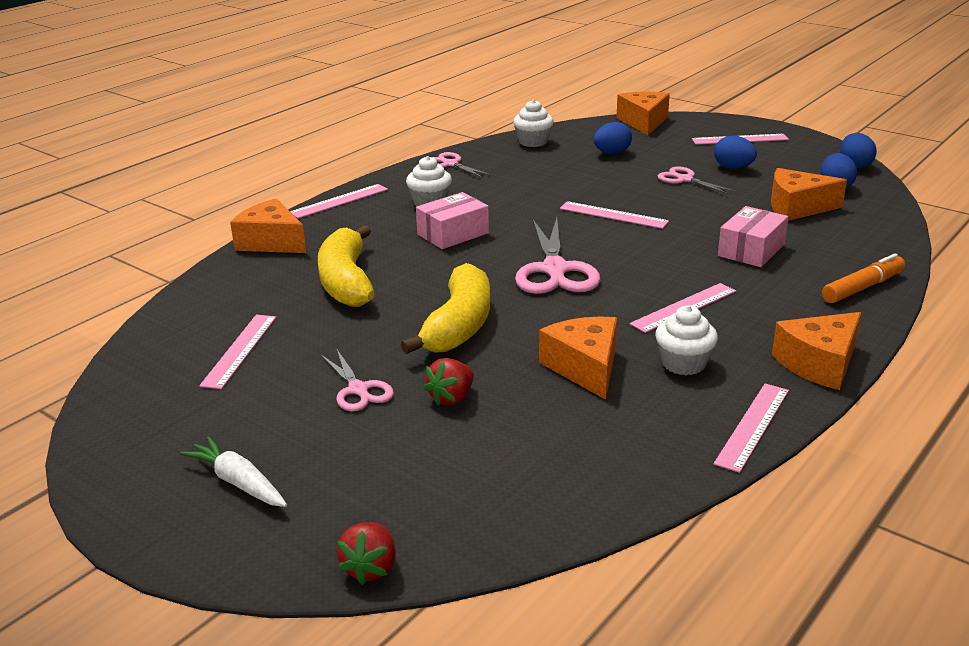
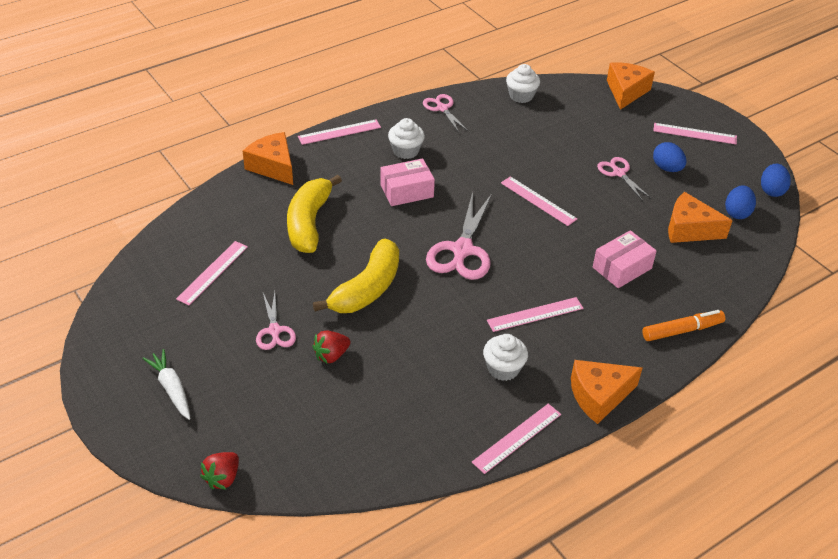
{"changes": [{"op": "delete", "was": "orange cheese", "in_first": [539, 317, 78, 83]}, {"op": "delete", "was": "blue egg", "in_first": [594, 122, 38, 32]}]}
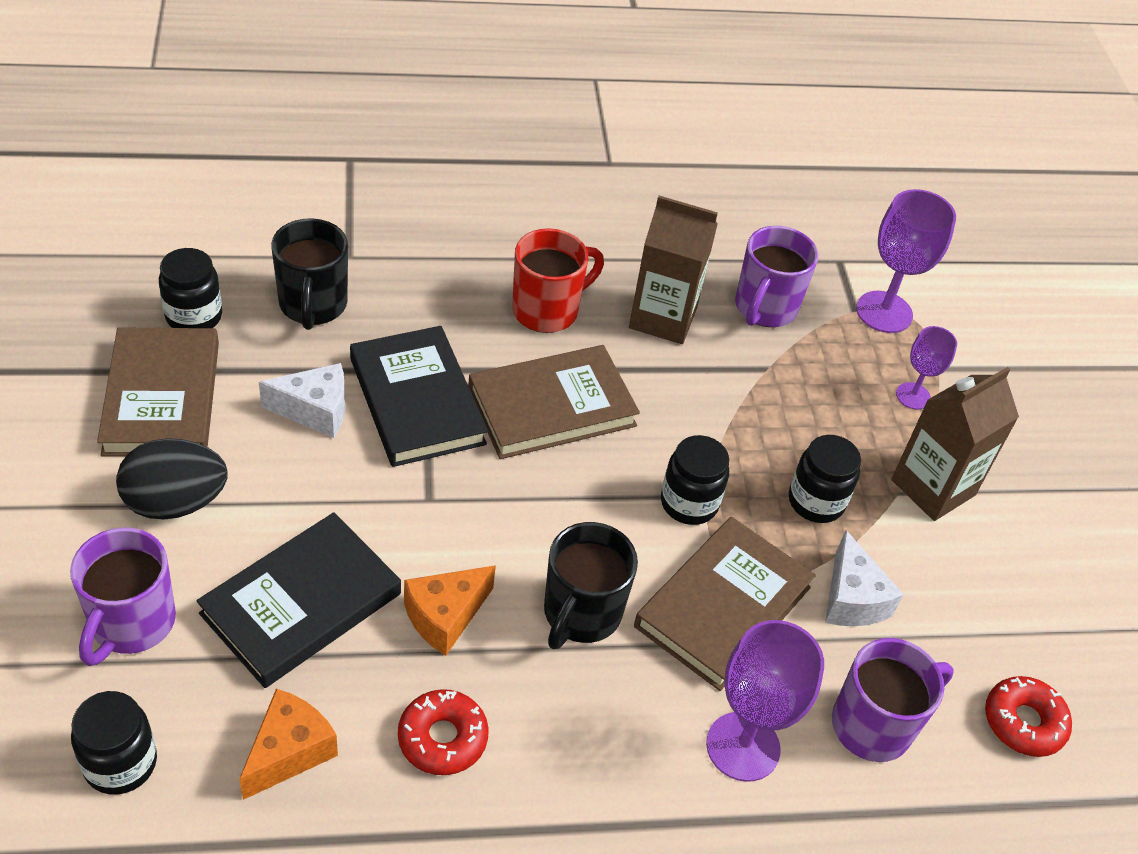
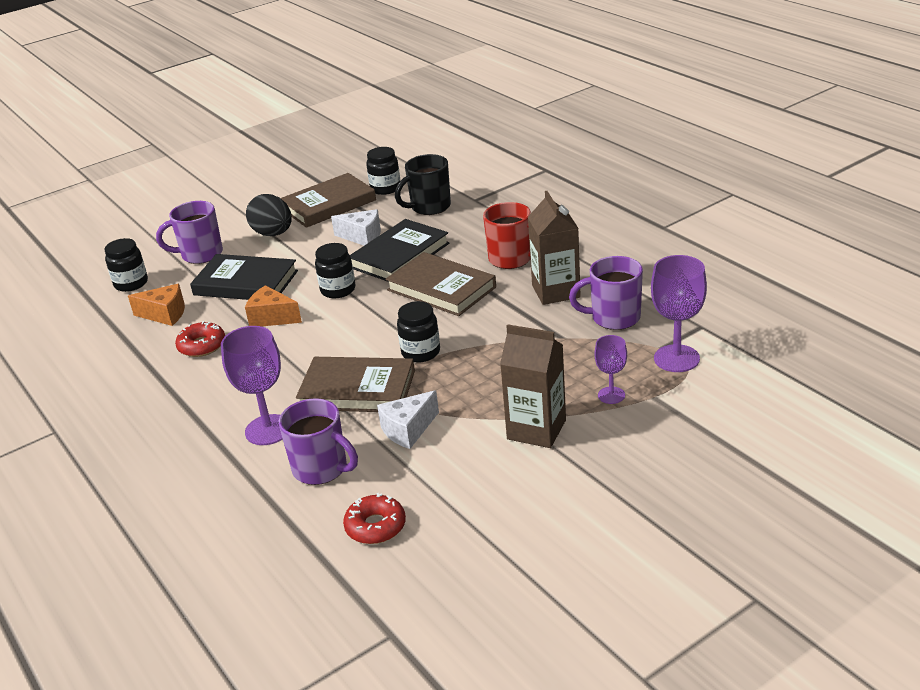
{"changes": [{"op": "move", "was": "black jar", "in_first": [789, 435, 72, 88], "in_second": [315, 243, 40, 55]}, {"op": "rotate", "was": "white cheese", "in_first": [259, 363, 86, 75], "in_second": [331, 209, 50, 37], "clockwise": -45}, {"op": "delete", "was": "black mug", "in_first": [544, 522, 94, 127]}]}
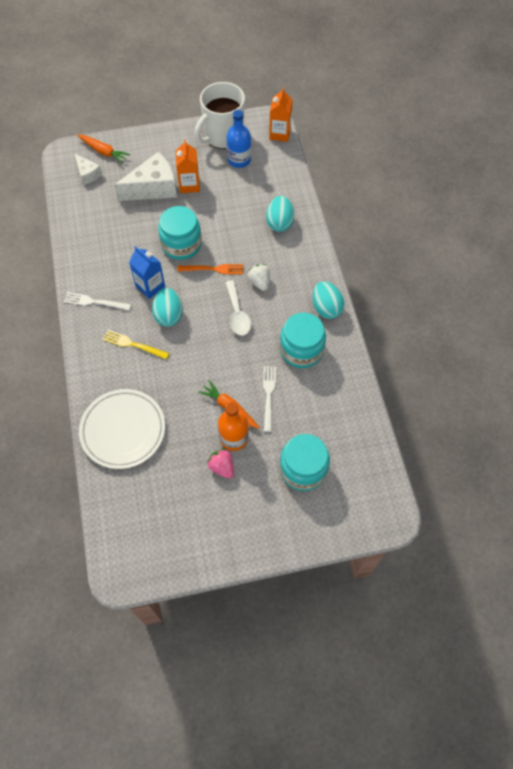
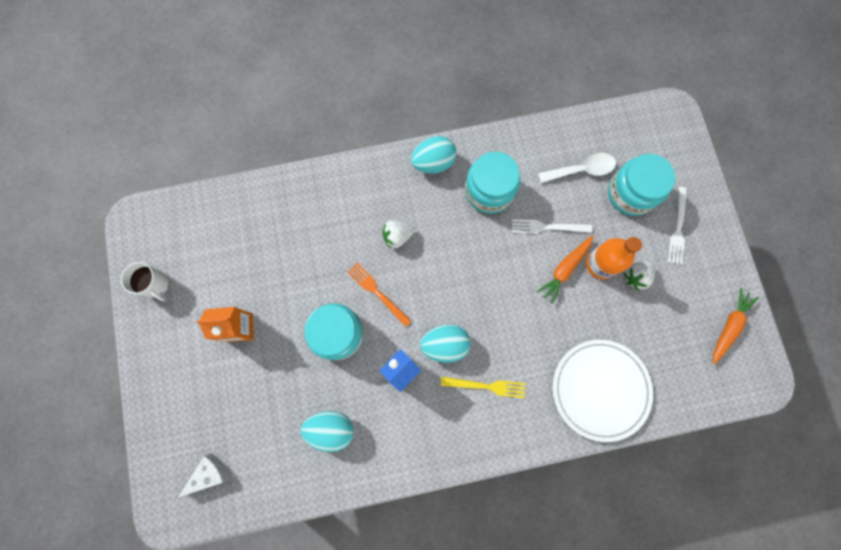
{"changes": [{"op": "resize", "was": "white mug", "in_first": [194, 82, 51, 67], "in_second": [121, 262, 48, 39], "ratio": 0.52}, {"op": "move", "was": "turquoise egg", "in_first": [266, 196, 28, 36], "in_second": [300, 411, 54, 41]}, {"op": "rotate", "was": "orange fork", "in_first": [177, 264, 66, 10], "in_second": [347, 262, 64, 65], "clockwise": -45}, {"op": "rotate", "was": "yellow fork", "in_first": [103, 330, 66, 29], "in_second": [441, 377, 85, 21], "clockwise": -105}, {"op": "move", "was": "white spoon", "in_first": [225, 280, 26, 56], "in_second": [538, 153, 78, 30]}, {"op": "recolor", "was": "pink strawberry", "now": "white strawberry", "in_first": [207, 449, 27, 30], "in_second": [623, 261, 32, 29]}, {"op": "move", "was": "white fork", "in_first": [64, 292, 67, 18], "in_second": [668, 187, 19, 78]}, {"op": "move", "was": "orange carrot", "in_first": [77, 135, 53, 29], "in_second": [713, 288, 46, 77]}, {"op": "delete", "was": "white cheese", "in_first": [114, 152, 63, 49]}, {"op": "delete", "was": "blue bottle", "in_first": [226, 110, 25, 58]}, {"op": "delete", "was": "orange carton", "in_first": [269, 87, 24, 55]}]}
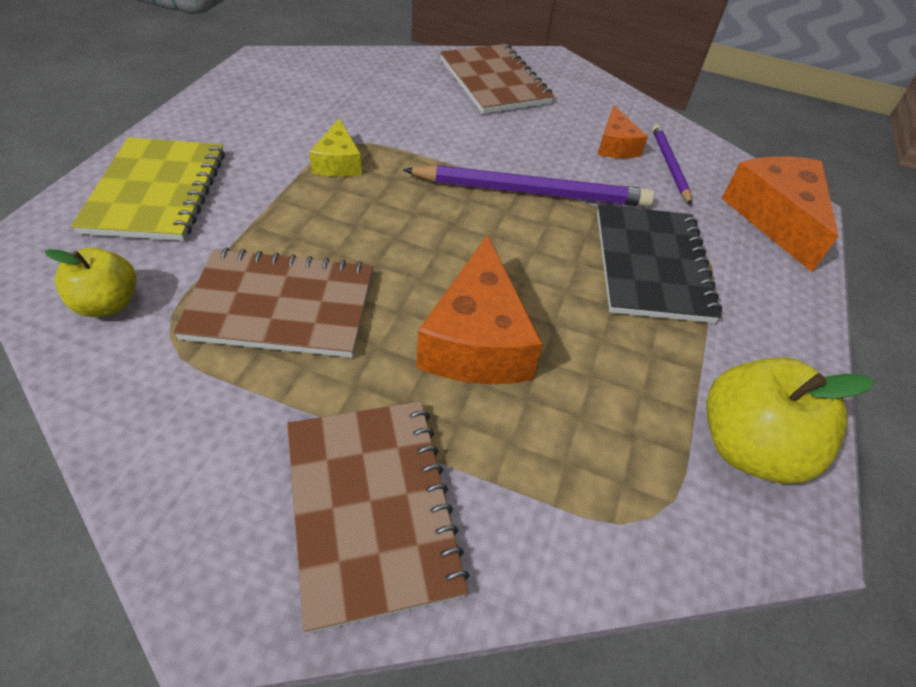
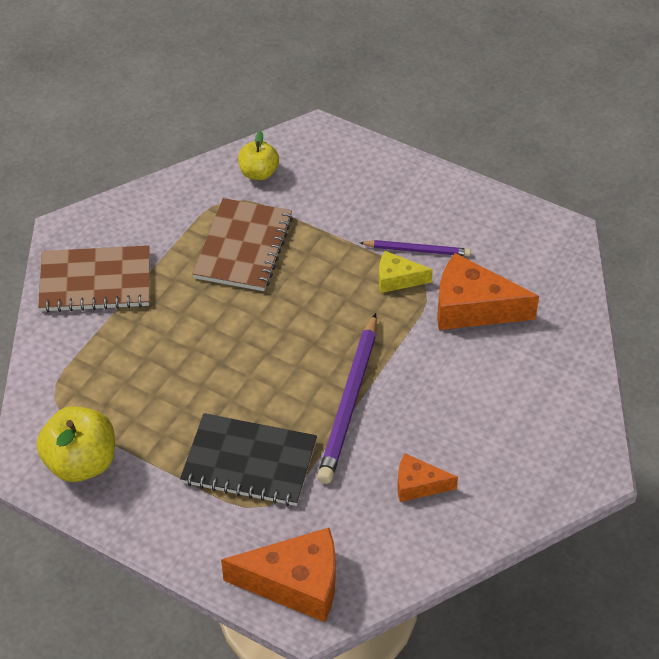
{"changes": [{"op": "move", "was": "purple pencil", "in_first": [652, 124, 40, 81], "in_second": [359, 240, 112, 16]}, {"op": "move", "was": "orange cheese", "in_first": [416, 234, 127, 150], "in_second": [437, 253, 102, 77]}, {"op": "delete", "was": "yellow notebook", "in_first": [71, 137, 154, 104]}, {"op": "delete", "was": "brown notebook", "in_first": [440, 44, 114, 70]}]}
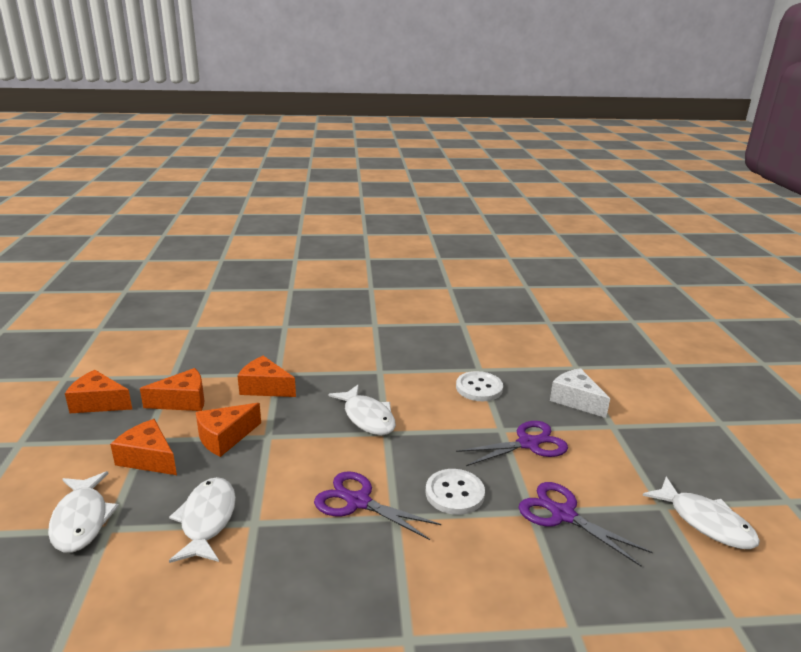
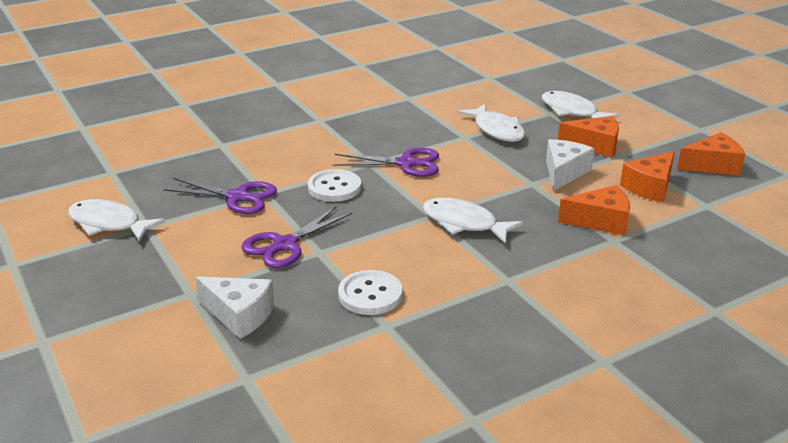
{"changes": [{"op": "recolor", "was": "orange cheese", "now": "white cheese", "in_first": [196, 403, 65, 54], "in_second": [546, 139, 48, 52]}]}
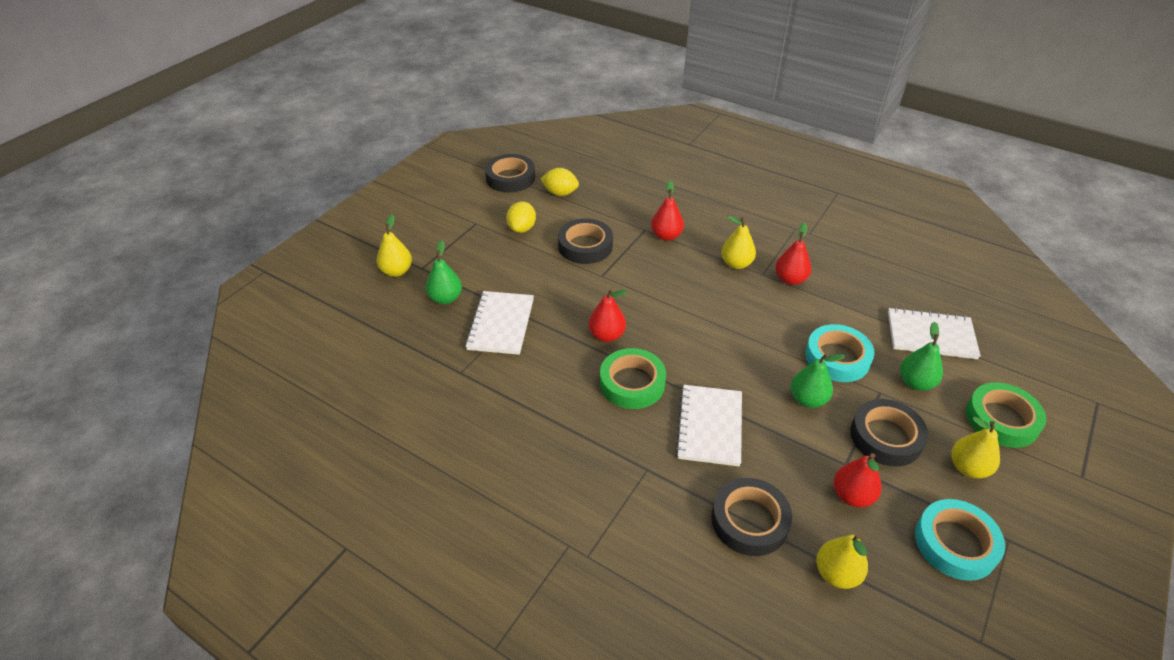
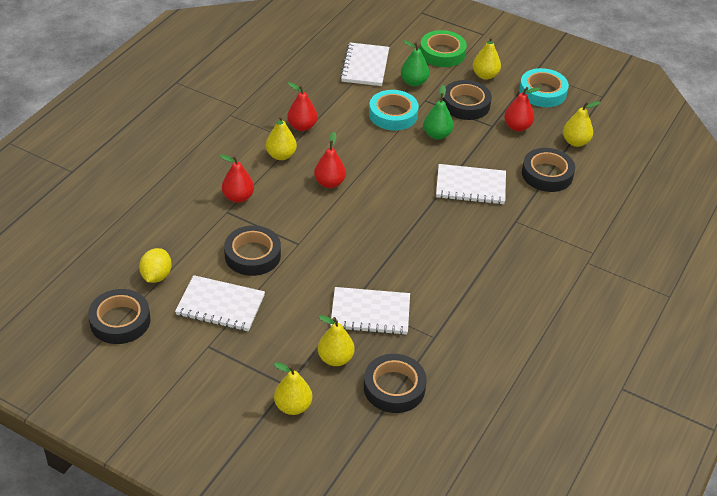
{"changes": [{"op": "replace", "was": "yellow lemon", "now": "white notebook", "in_first": [506, 201, 30, 32], "in_second": [175, 275, 90, 56]}, {"op": "move", "was": "red pear", "in_first": [588, 289, 40, 53], "in_second": [314, 132, 32, 56]}, {"op": "recolor", "was": "green pear", "now": "yellow pear", "in_first": [426, 240, 36, 64], "in_second": [318, 315, 37, 51]}, {"op": "insert", "now": "black tape", "in_second": [364, 354, 63, 59]}, {"op": "delete", "was": "green tape", "in_first": [600, 348, 66, 61]}]}
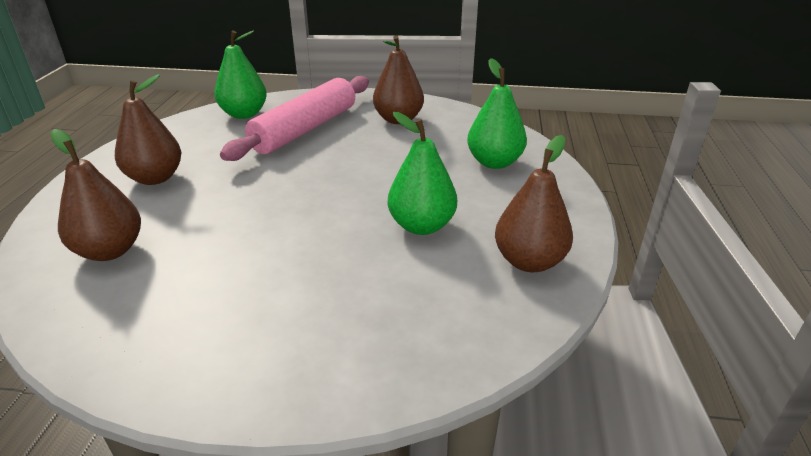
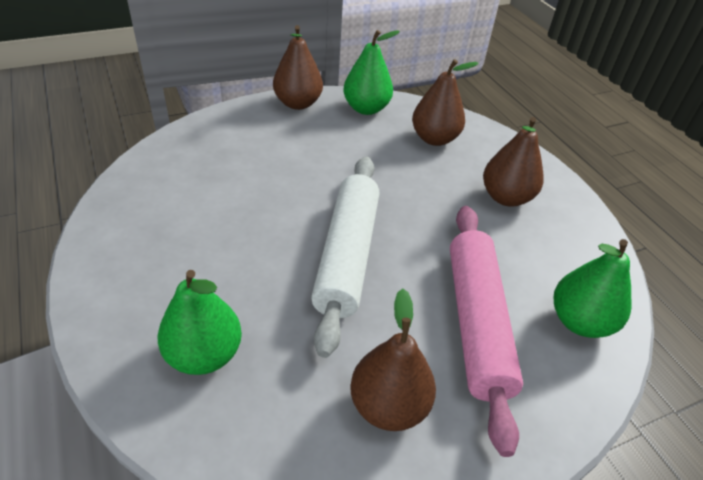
{"changes": [{"op": "move", "was": "brown pear", "in_first": [495, 135, 78, 137], "in_second": [273, 25, 50, 85]}, {"op": "insert", "now": "white rolling pin", "in_second": [311, 157, 68, 201]}, {"op": "move", "was": "green pear", "in_first": [388, 112, 69, 123], "in_second": [343, 30, 57, 85]}]}
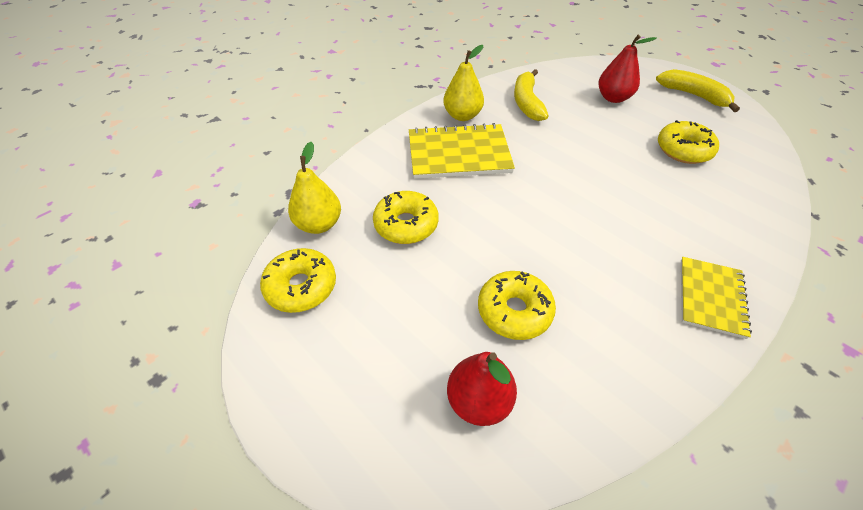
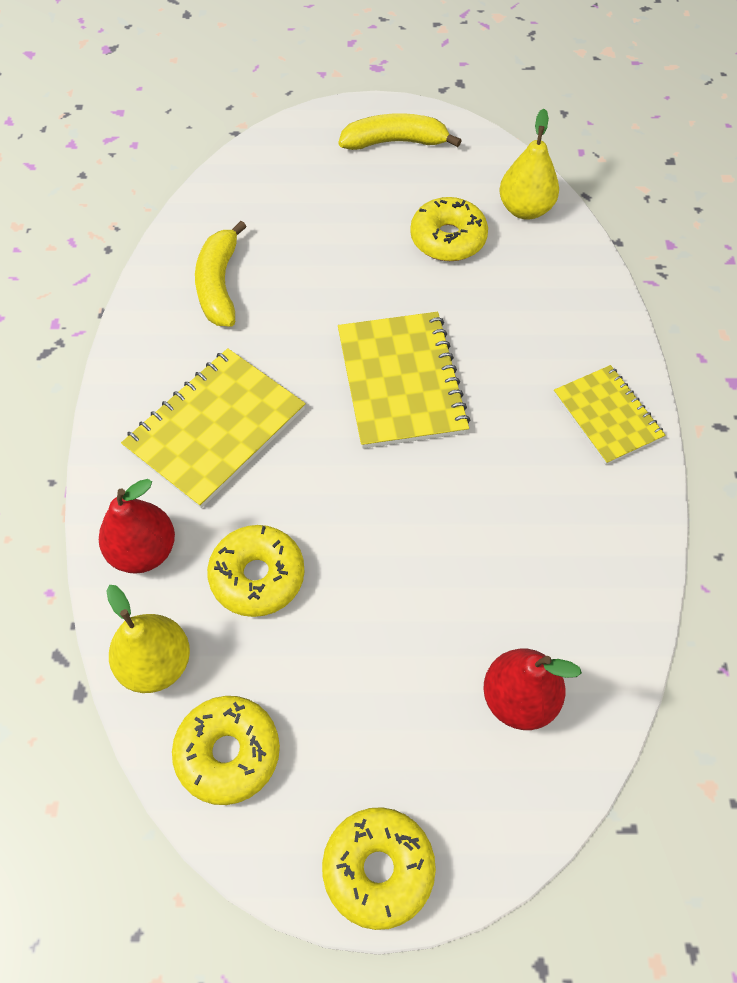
{"changes": [{"op": "move", "was": "red pear", "in_first": [598, 35, 59, 68], "in_second": [99, 479, 76, 95]}, {"op": "rotate", "was": "yellow banana", "in_first": [514, 69, 34, 52], "in_second": [195, 221, 52, 105], "clockwise": 45}, {"op": "move", "was": "yellow donut", "in_first": [478, 271, 78, 69], "in_second": [322, 807, 114, 123]}, {"op": "insert", "now": "yellow notebook", "in_second": [338, 312, 132, 137]}, {"op": "move", "was": "yellow pear", "in_first": [443, 45, 41, 76], "in_second": [499, 109, 60, 111]}]}
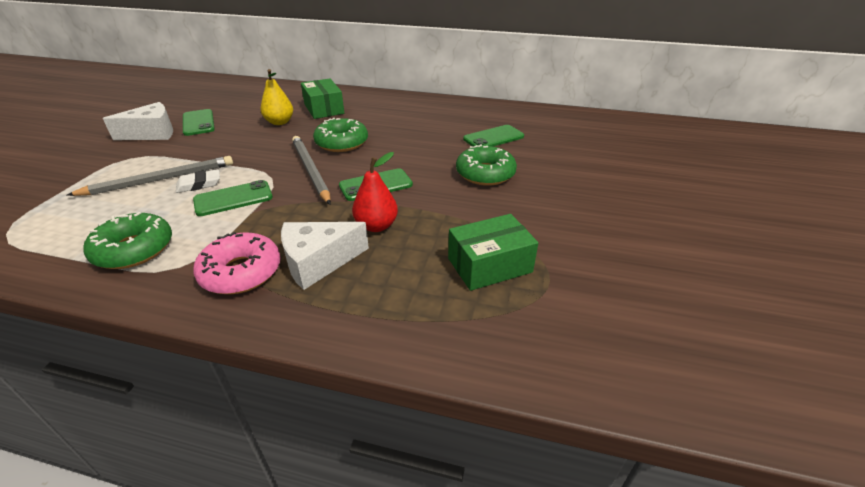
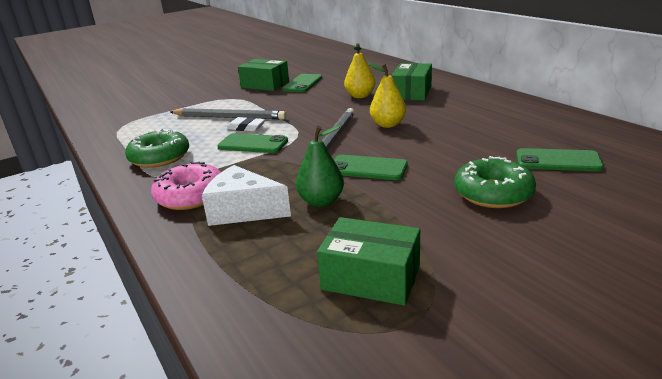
{"changes": [{"op": "replace", "was": "white cheese", "now": "green box", "in_first": [103, 102, 70, 38], "in_second": [238, 59, 51, 32]}, {"op": "recolor", "was": "red pear", "now": "green pear", "in_first": [352, 152, 46, 80], "in_second": [296, 126, 48, 81]}, {"op": "replace", "was": "green donut", "now": "yellow pear", "in_first": [313, 118, 55, 34], "in_second": [368, 63, 38, 65]}]}
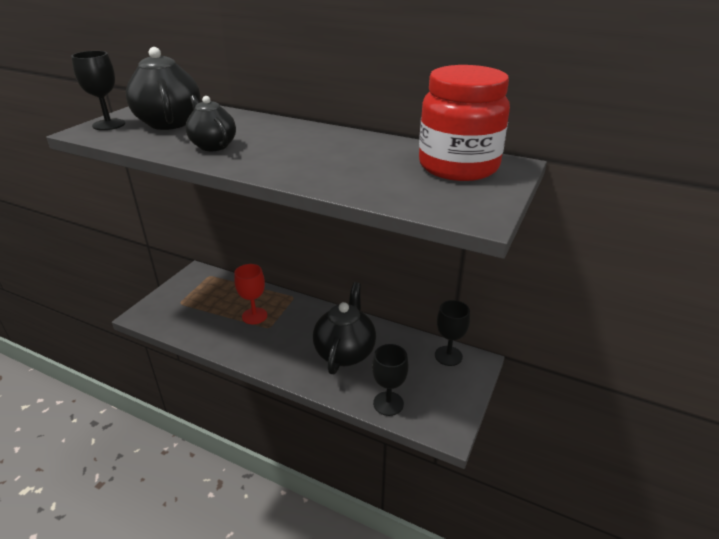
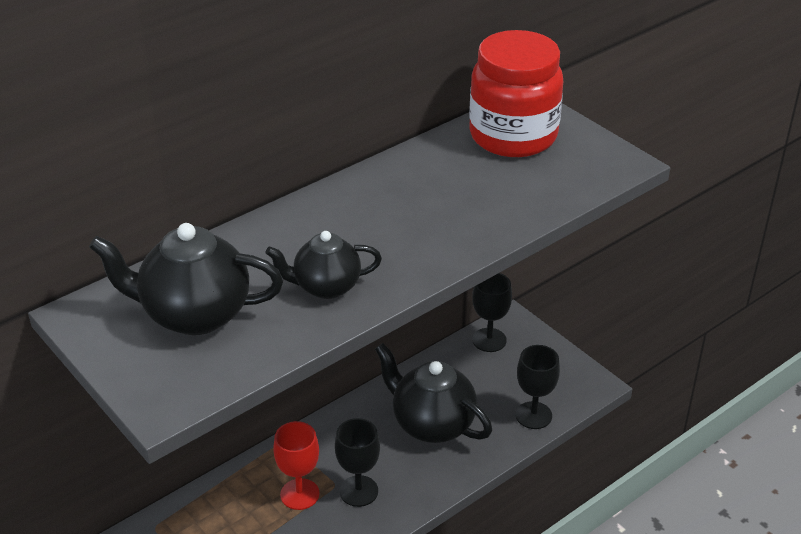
{"changes": [{"op": "move", "was": "black goblet", "in_first": [71, 51, 54, 79], "in_second": [335, 418, 45, 89]}]}
